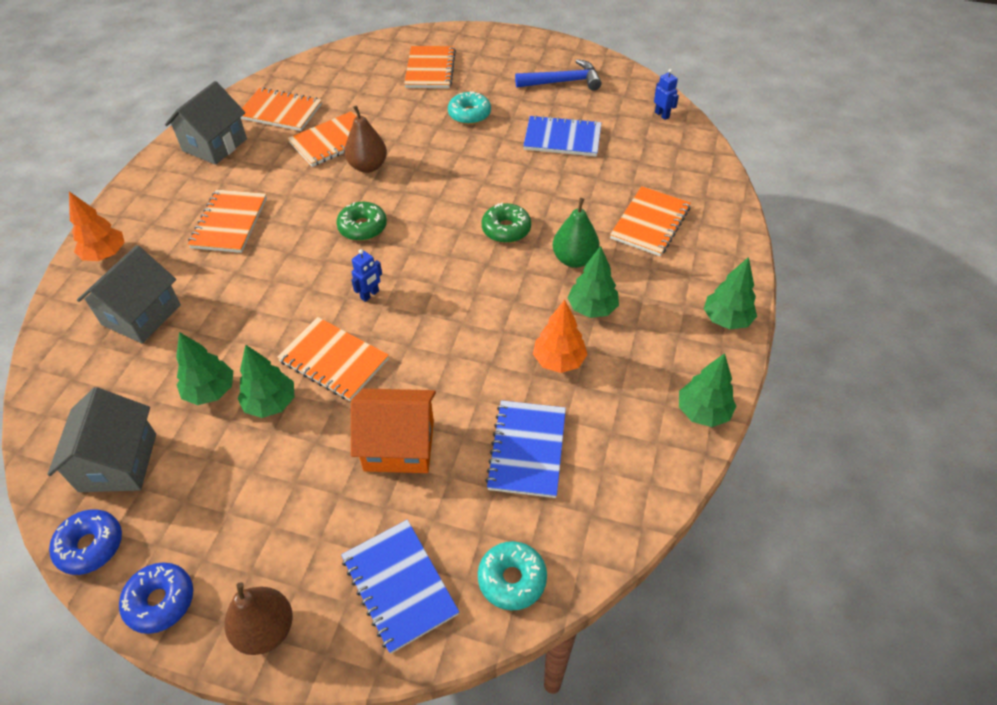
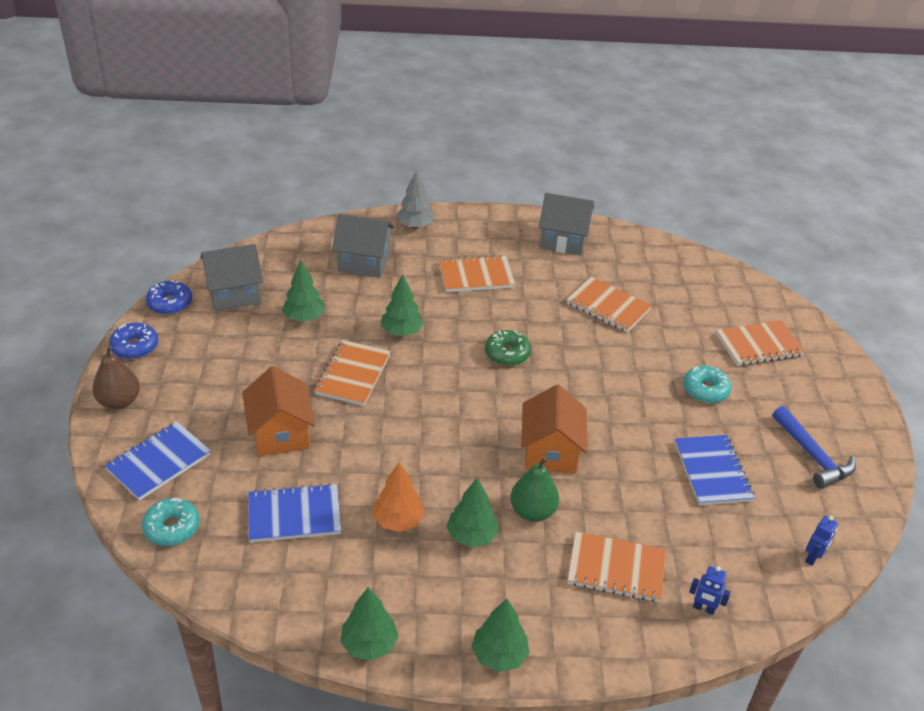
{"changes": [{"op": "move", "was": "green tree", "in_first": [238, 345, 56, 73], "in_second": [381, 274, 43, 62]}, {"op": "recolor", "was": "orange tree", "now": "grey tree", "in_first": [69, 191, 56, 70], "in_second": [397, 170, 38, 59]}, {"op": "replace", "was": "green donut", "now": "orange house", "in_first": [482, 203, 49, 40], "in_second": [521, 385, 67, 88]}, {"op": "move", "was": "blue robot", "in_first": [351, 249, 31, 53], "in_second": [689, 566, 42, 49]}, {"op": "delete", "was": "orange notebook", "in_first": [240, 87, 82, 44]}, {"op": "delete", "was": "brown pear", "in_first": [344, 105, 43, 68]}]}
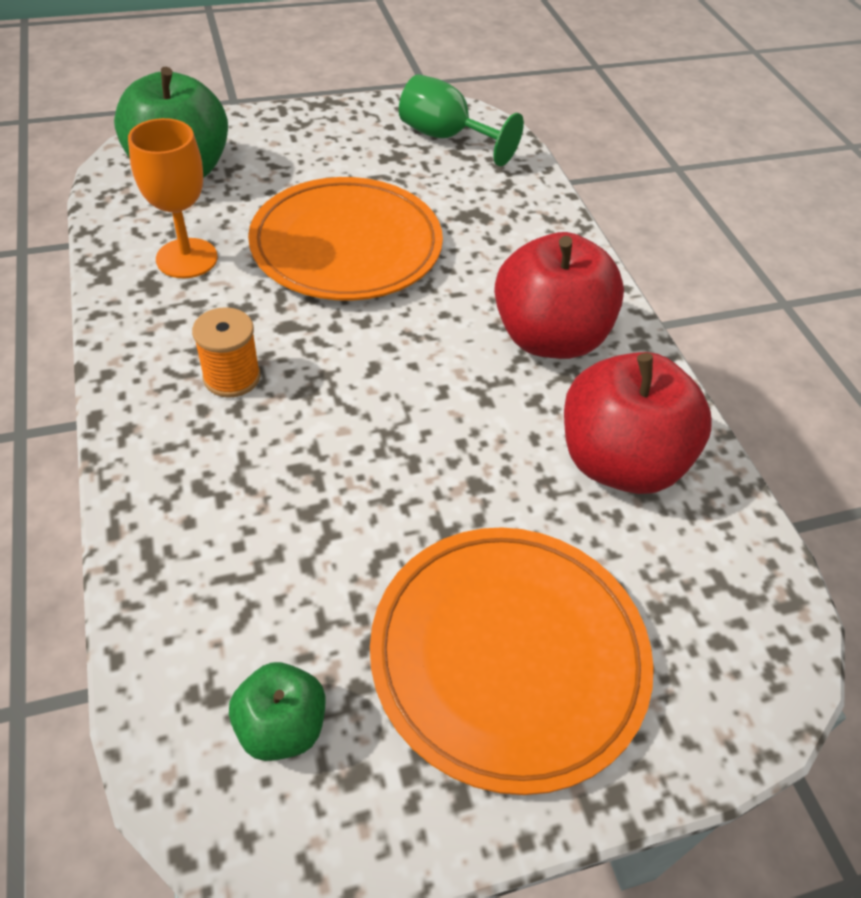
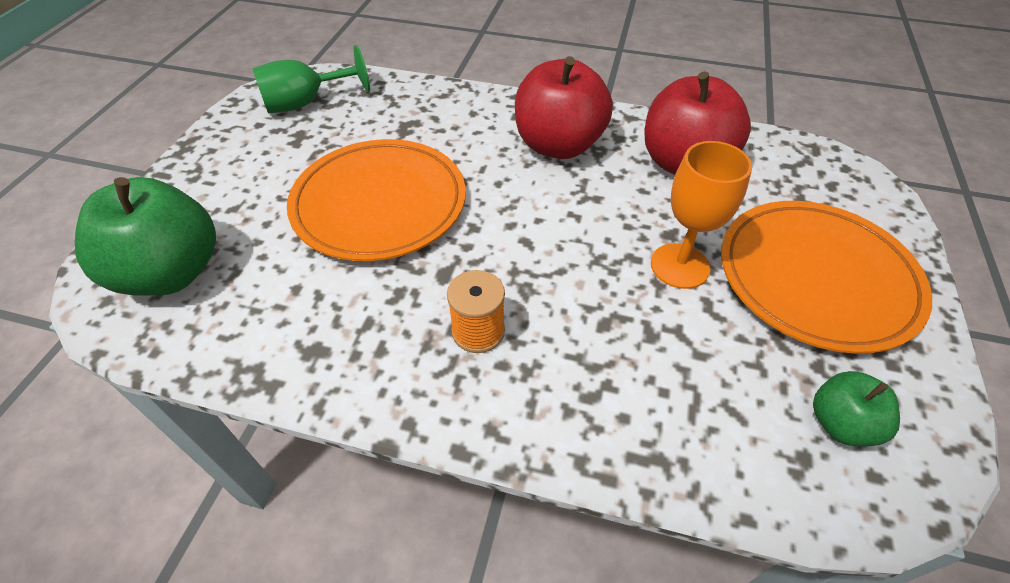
{"changes": [{"op": "move", "was": "orange goblet", "in_first": [128, 118, 90, 160], "in_second": [651, 141, 101, 148]}]}
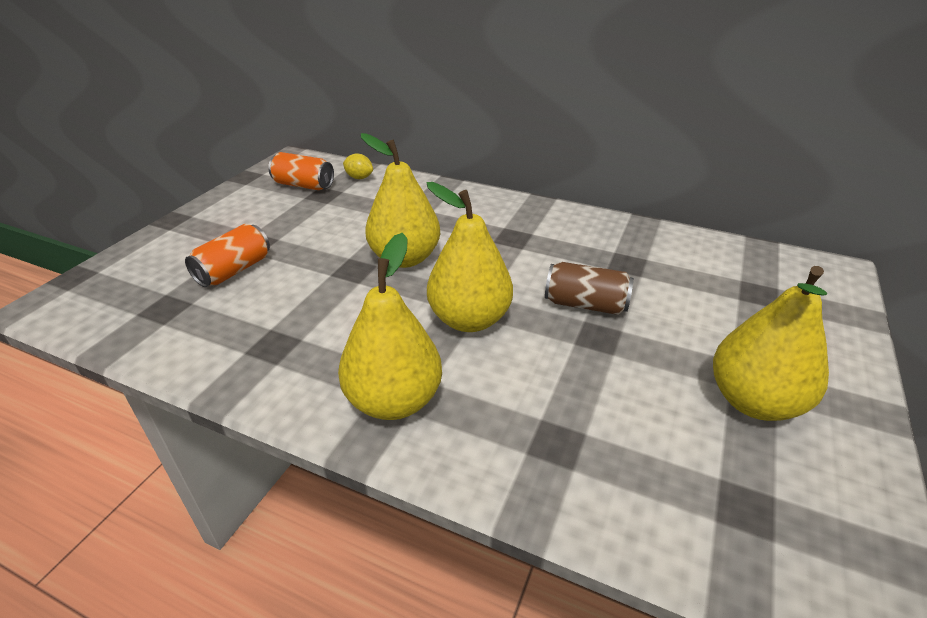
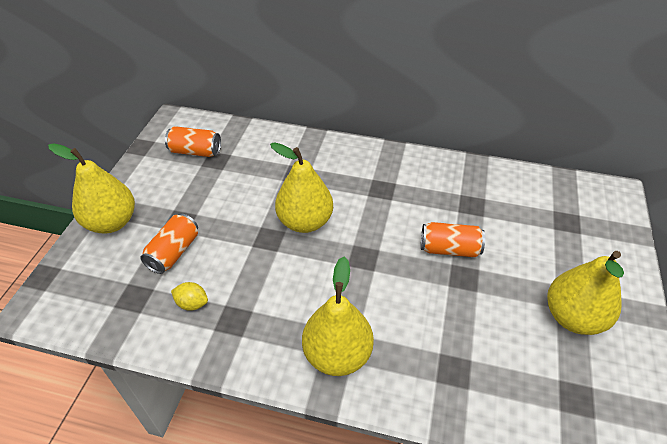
{"changes": [{"op": "move", "was": "yellow pear", "in_first": [427, 182, 86, 150], "in_second": [48, 143, 87, 90]}, {"op": "move", "was": "yellow lemon", "in_first": [343, 154, 30, 25], "in_second": [171, 282, 37, 29]}, {"op": "recolor", "was": "brown can", "now": "orange can", "in_first": [545, 262, 89, 53], "in_second": [421, 222, 64, 35]}]}
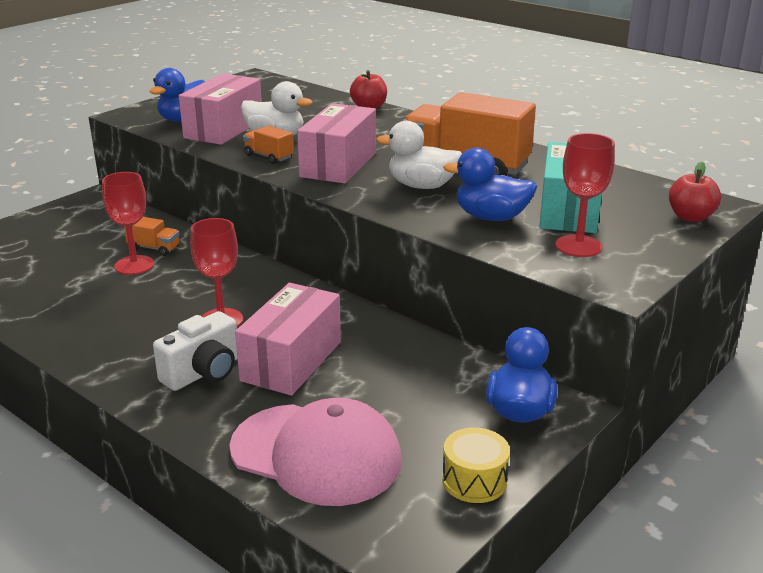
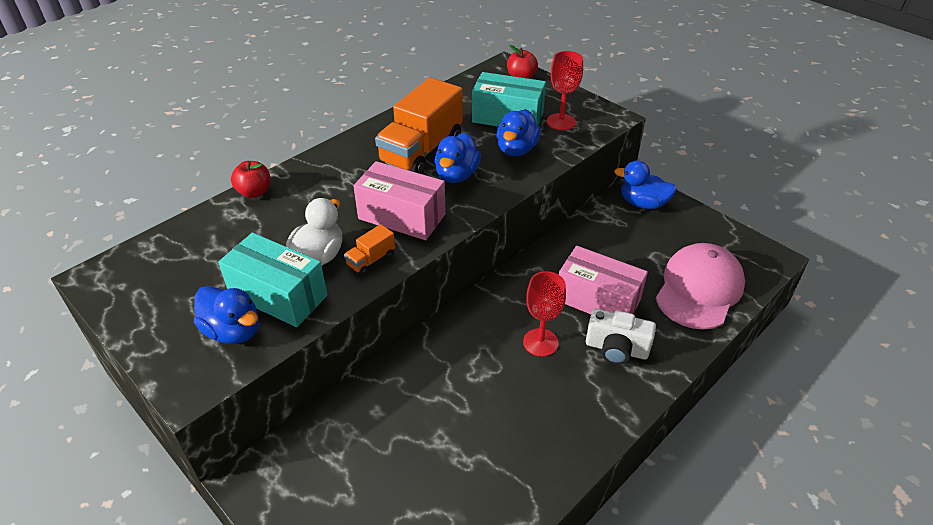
{"changes": [{"op": "recolor", "was": "pink box", "now": "turquoise box", "in_first": [179, 74, 83, 71], "in_second": [218, 232, 109, 95]}, {"op": "recolor", "was": "white duck", "now": "blue duck", "in_first": [376, 121, 86, 68], "in_second": [434, 133, 47, 50]}, {"op": "rotate", "was": "white camera", "in_first": [153, 311, 84, 80], "in_second": [586, 309, 70, 56], "clockwise": 150}, {"op": "delete", "was": "red goblet", "in_first": [102, 172, 52, 103]}, {"op": "delete", "was": "orange truck", "in_first": [124, 217, 56, 39]}, {"op": "delete", "was": "yellow drum", "in_first": [442, 428, 68, 75]}]}
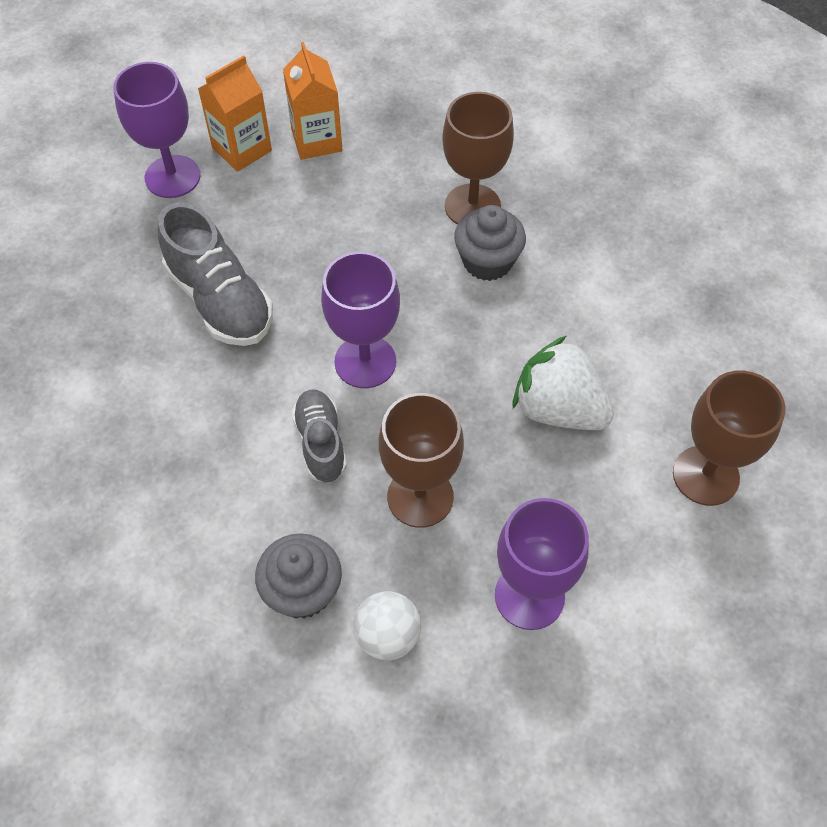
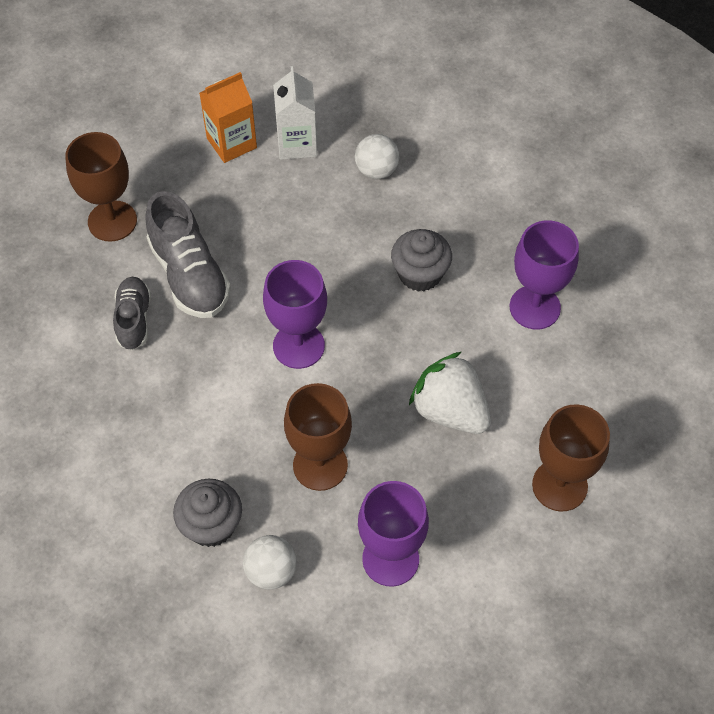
{"changes": [{"op": "move", "was": "brown goblet", "in_first": [442, 92, 72, 132], "in_second": [65, 132, 72, 110]}, {"op": "move", "was": "grey shoe", "in_first": [292, 390, 55, 93], "in_second": [113, 277, 38, 73]}, {"op": "recolor", "was": "orange carton", "now": "white carton", "in_first": [283, 42, 59, 118], "in_second": [273, 66, 44, 94]}, {"op": "insert", "now": "white ball", "in_second": [355, 134, 44, 45]}, {"op": "move", "was": "purple goblet", "in_first": [113, 62, 87, 136], "in_second": [510, 220, 69, 109]}]}
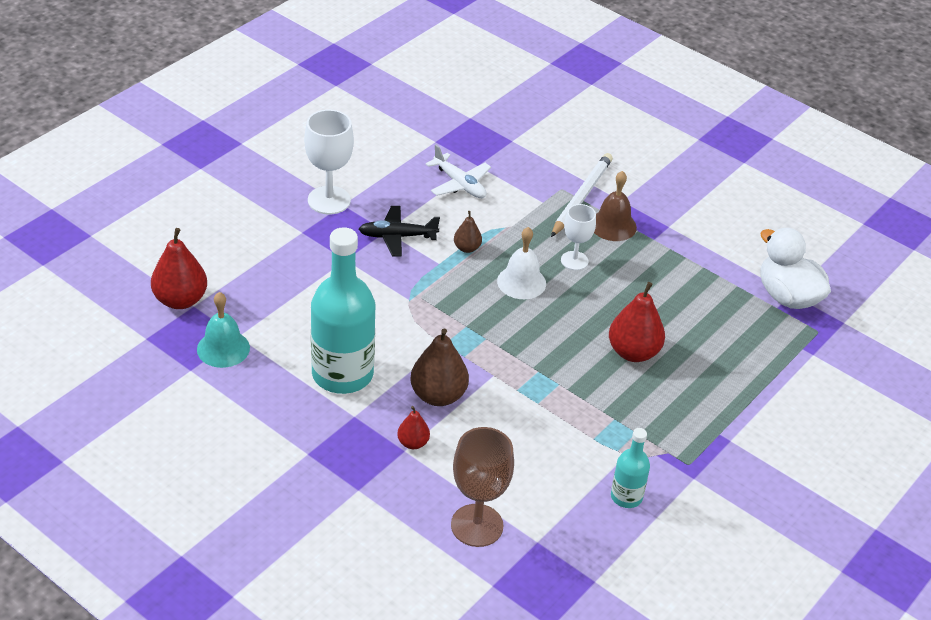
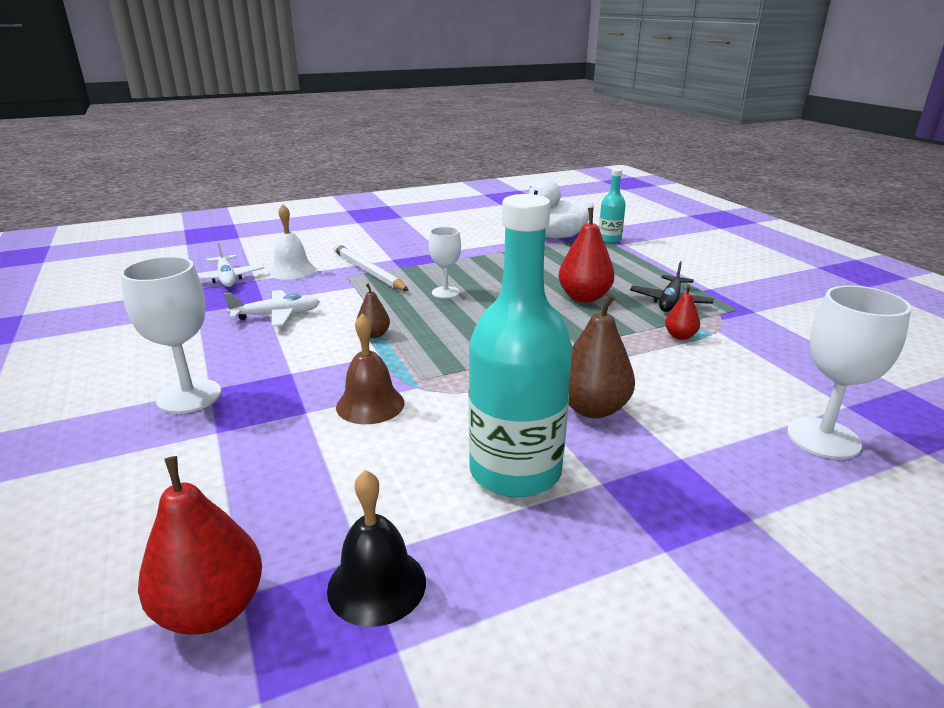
{"changes": [{"op": "insert", "now": "white plane", "in_second": [198, 242, 66, 45]}, {"op": "move", "was": "white bell", "in_first": [497, 227, 49, 72], "in_second": [269, 204, 47, 76]}, {"op": "recolor", "was": "turquoise bell", "now": "black bell", "in_first": [197, 292, 53, 76], "in_second": [327, 470, 99, 157]}, {"op": "move", "was": "brown bell", "in_first": [594, 171, 43, 70], "in_second": [336, 313, 69, 111]}, {"op": "move", "was": "turquoise bottle", "in_first": [611, 428, 39, 80], "in_second": [599, 169, 27, 74]}, {"op": "move", "was": "black plane", "in_first": [359, 206, 81, 51], "in_second": [630, 261, 84, 51]}, {"op": "move", "was": "red pear", "in_first": [397, 406, 33, 43], "in_second": [665, 285, 35, 55]}, {"op": "recolor", "was": "brown goblet", "now": "white goblet", "in_first": [451, 427, 63, 120], "in_second": [787, 285, 125, 174]}]}
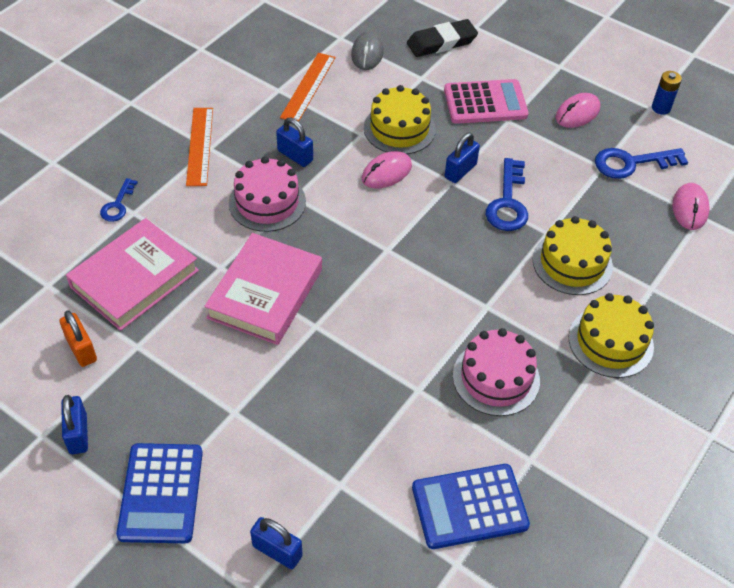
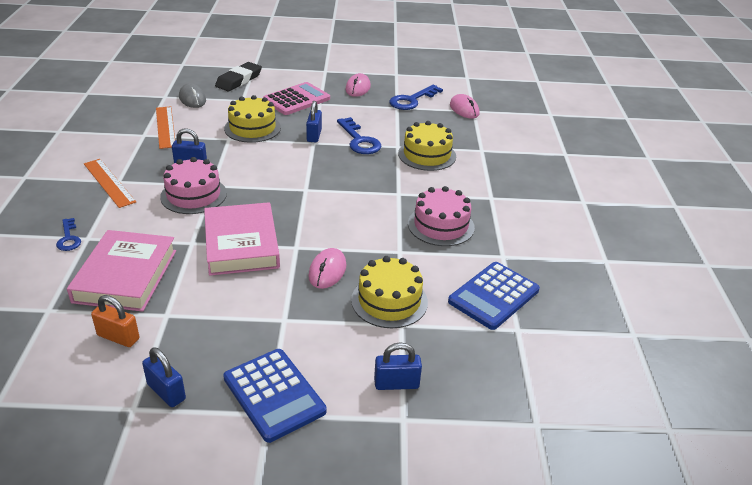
{"changes": [{"op": "move", "was": "pink mouse", "in_first": [362, 151, 50, 38], "in_second": [308, 248, 38, 41]}, {"op": "move", "was": "yellow cake", "in_first": [569, 293, 85, 85], "in_second": [351, 256, 77, 72]}, {"op": "delete", "was": "blue battery", "in_first": [652, 71, 30, 44]}]}
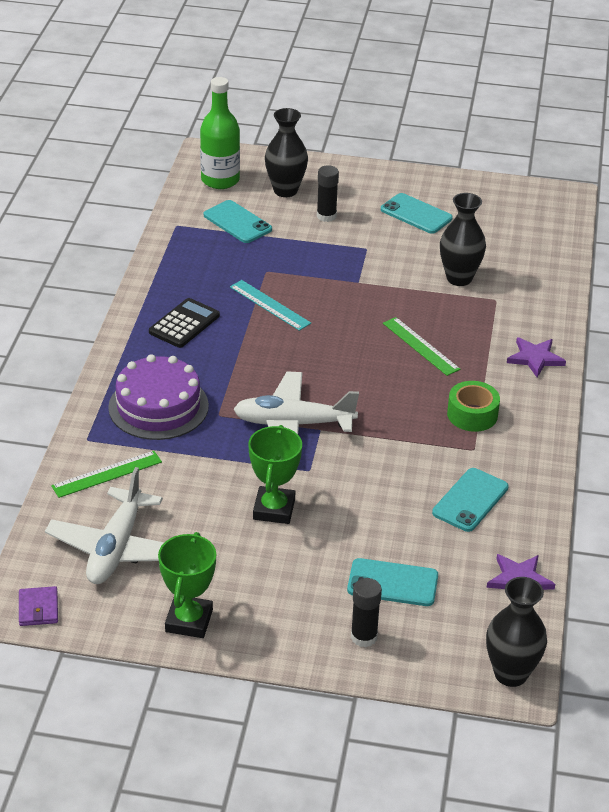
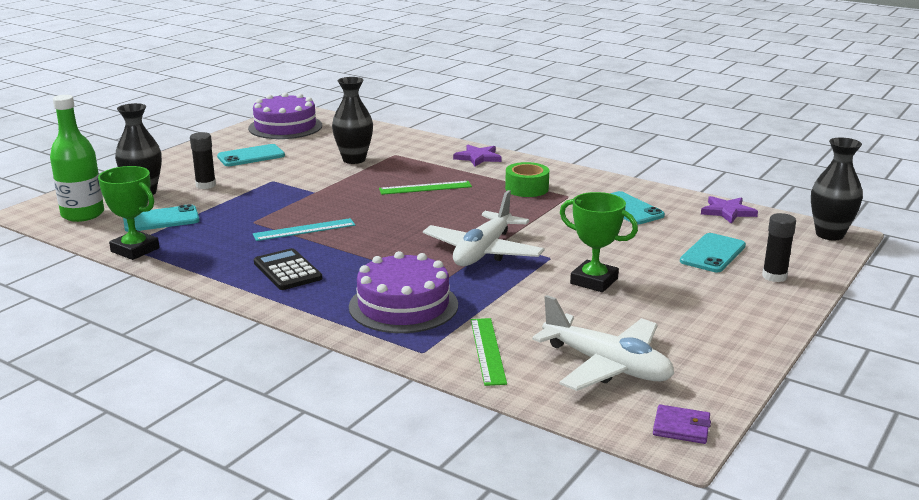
{"changes": [{"op": "move", "was": "green trophy", "in_first": [158, 532, 58, 106], "in_second": [98, 166, 61, 94]}, {"op": "insert", "now": "purple cake", "in_second": [248, 93, 74, 46]}]}
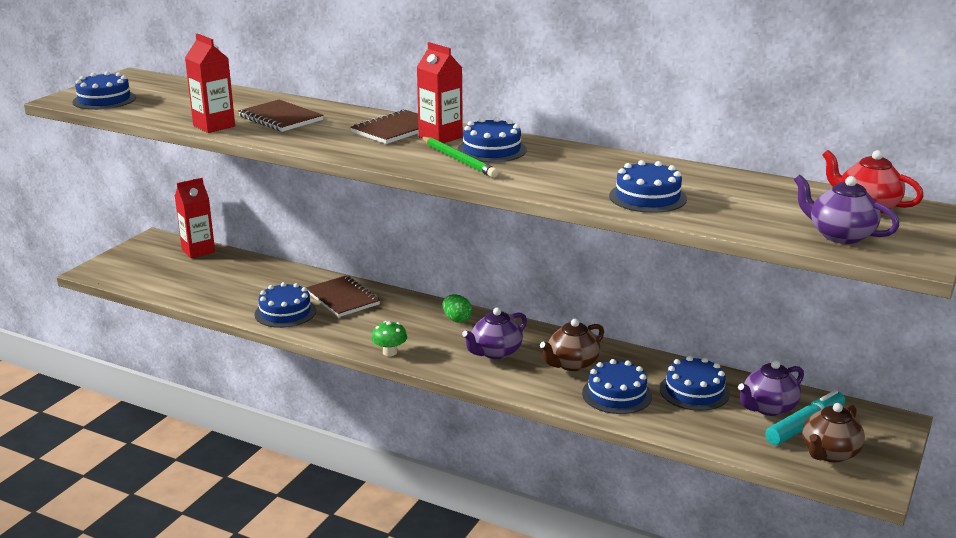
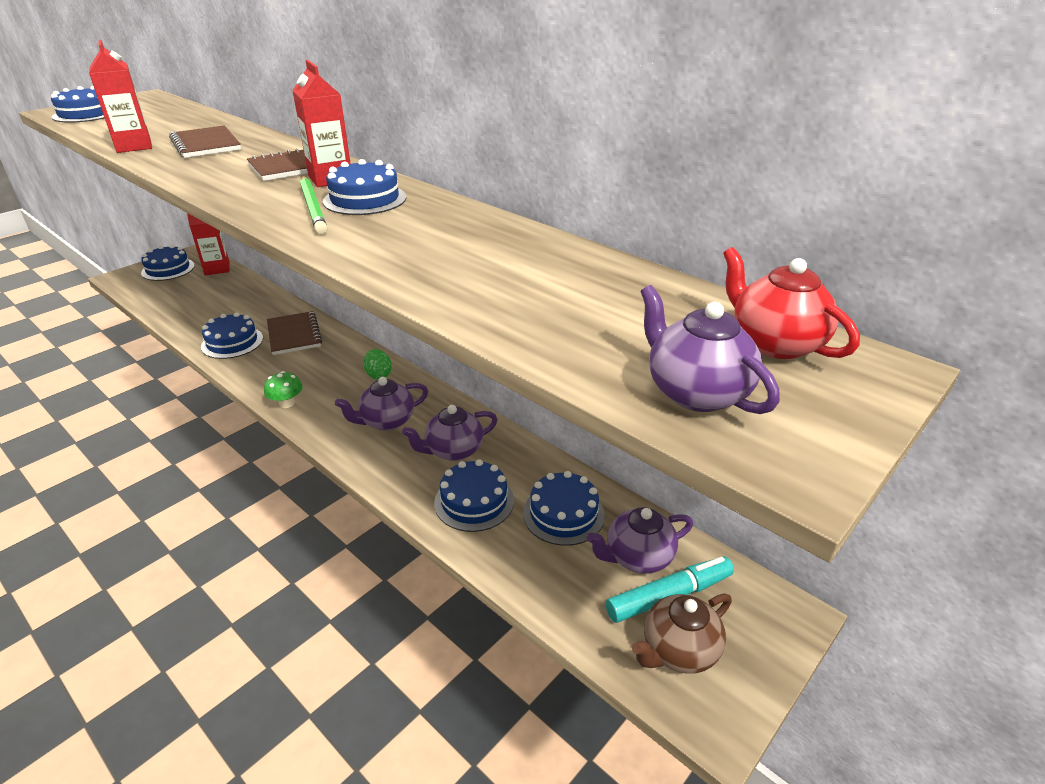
{"changes": [{"op": "move", "was": "blue cake", "in_first": [609, 160, 78, 53], "in_second": [141, 245, 54, 36]}, {"op": "recolor", "was": "brown teapot", "now": "purple teapot", "in_first": [540, 319, 64, 52], "in_second": [402, 405, 96, 56]}]}
